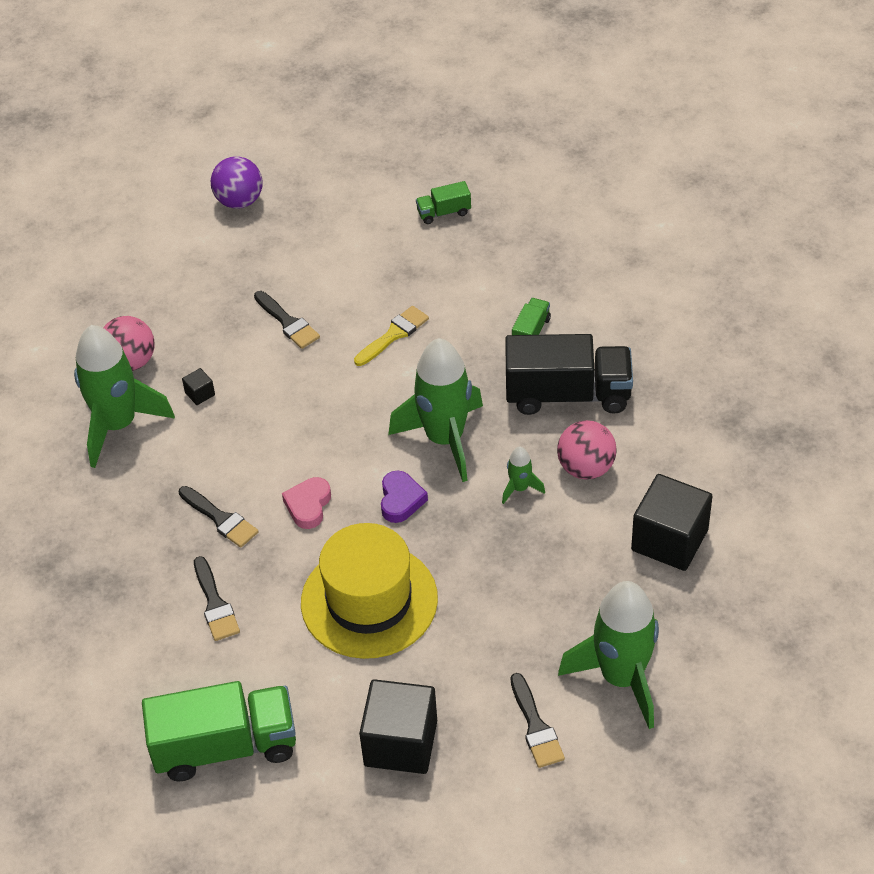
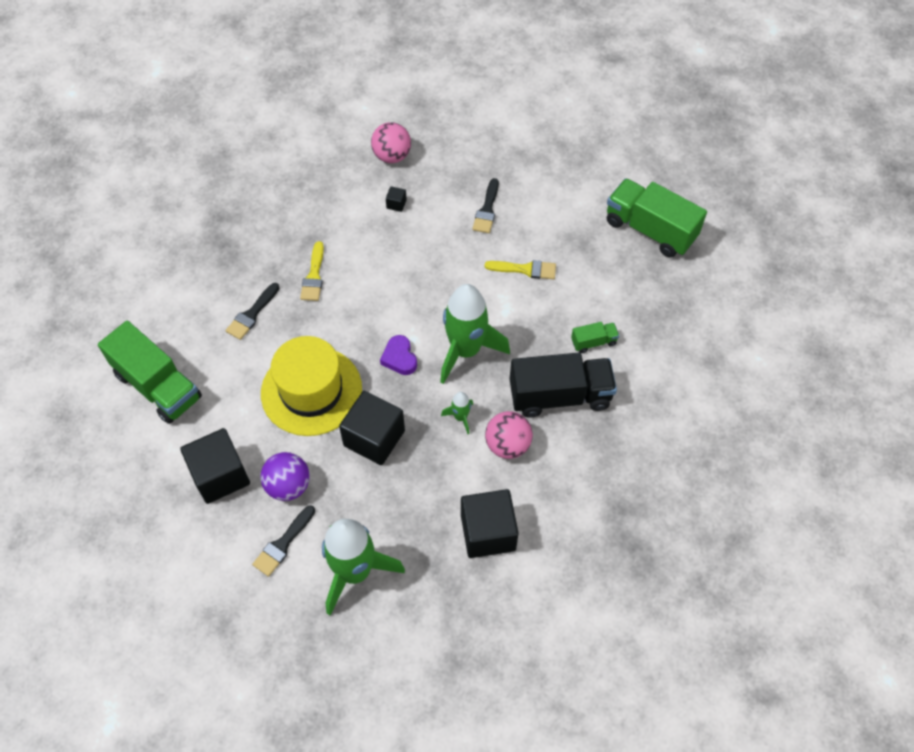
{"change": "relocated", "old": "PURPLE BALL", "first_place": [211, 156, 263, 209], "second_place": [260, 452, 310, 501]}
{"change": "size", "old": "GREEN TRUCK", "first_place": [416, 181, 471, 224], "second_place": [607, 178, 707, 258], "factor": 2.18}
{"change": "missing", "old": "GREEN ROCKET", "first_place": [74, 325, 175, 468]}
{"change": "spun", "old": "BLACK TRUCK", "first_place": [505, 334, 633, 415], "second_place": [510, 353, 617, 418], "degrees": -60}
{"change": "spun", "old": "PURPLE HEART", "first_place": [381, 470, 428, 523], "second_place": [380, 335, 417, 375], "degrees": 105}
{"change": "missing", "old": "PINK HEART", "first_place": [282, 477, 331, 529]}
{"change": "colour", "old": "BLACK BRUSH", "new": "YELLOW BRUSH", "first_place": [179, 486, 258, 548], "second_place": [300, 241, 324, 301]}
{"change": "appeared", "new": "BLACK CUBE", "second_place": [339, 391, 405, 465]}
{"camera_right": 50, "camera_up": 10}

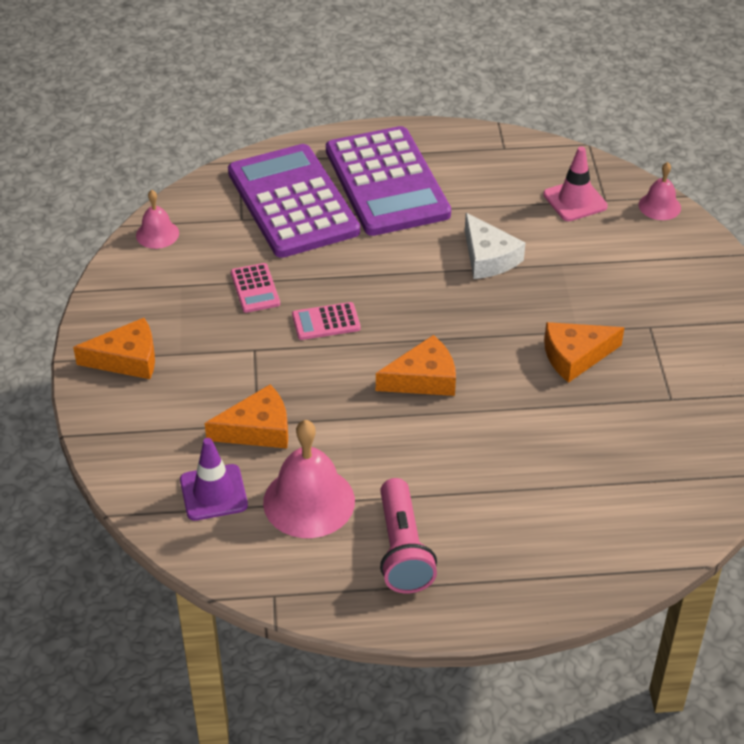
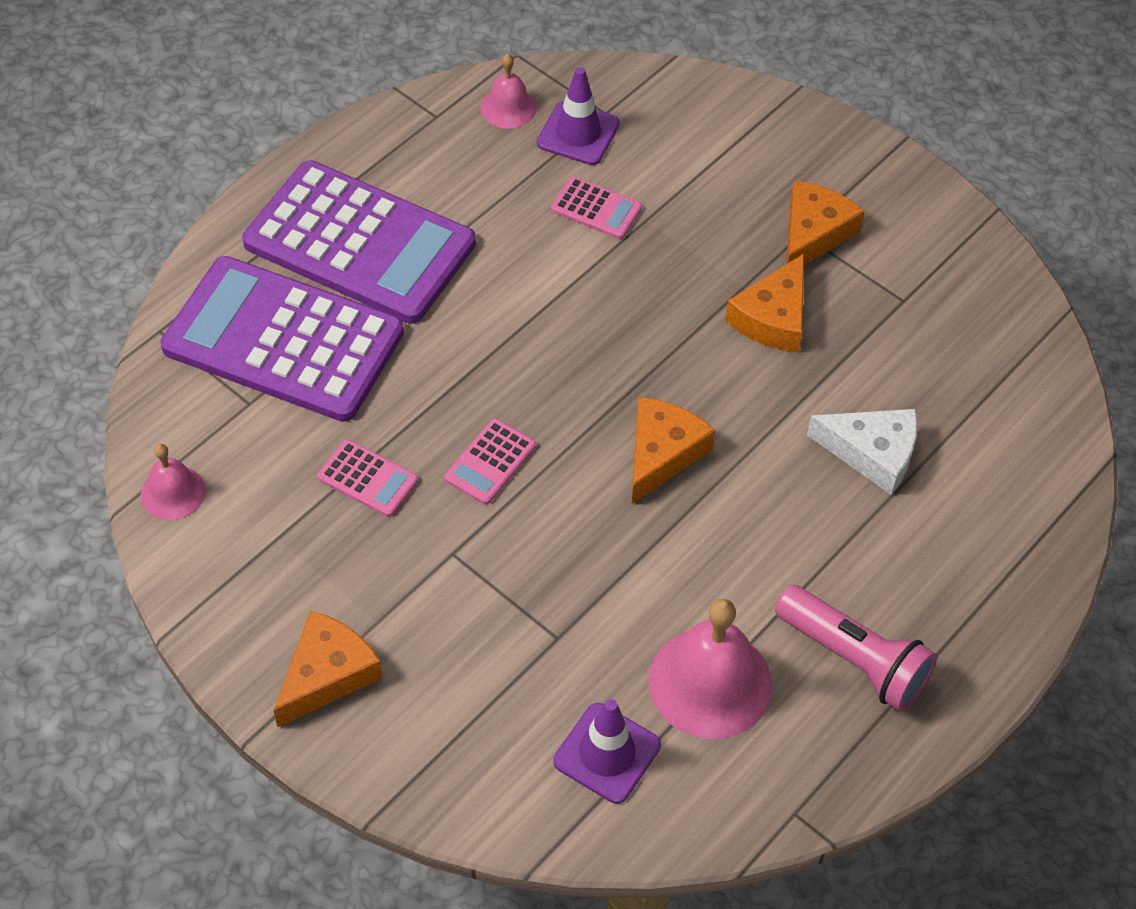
{"change": "colour", "old": "PINK TRAFFIC CONE", "new": "PURPLE TRAFFIC CONE", "first_place": [543, 146, 608, 221], "second_place": [537, 67, 620, 165]}
{"change": "relocated", "old": "PINK BELL", "first_place": [639, 162, 681, 220], "second_place": [480, 54, 536, 129]}
{"change": "relocated", "old": "WHITE CHEESE", "first_place": [465, 213, 526, 279], "second_place": [807, 409, 918, 495]}
{"change": "relocated", "old": "ORANGE CHEESE", "first_place": [205, 385, 288, 448], "second_place": [787, 181, 865, 265]}
{"change": "appeared", "new": "PINK CALCULATOR", "second_place": [551, 176, 642, 239]}
{"camera_right": -45, "camera_up": 10}

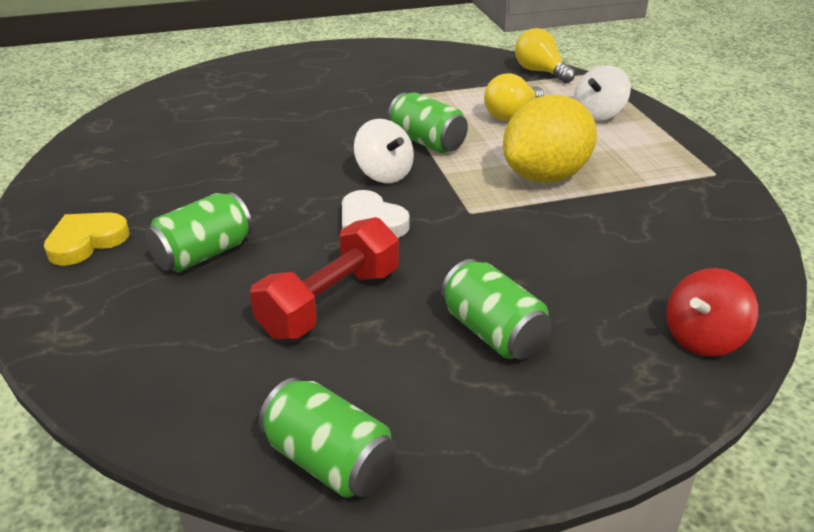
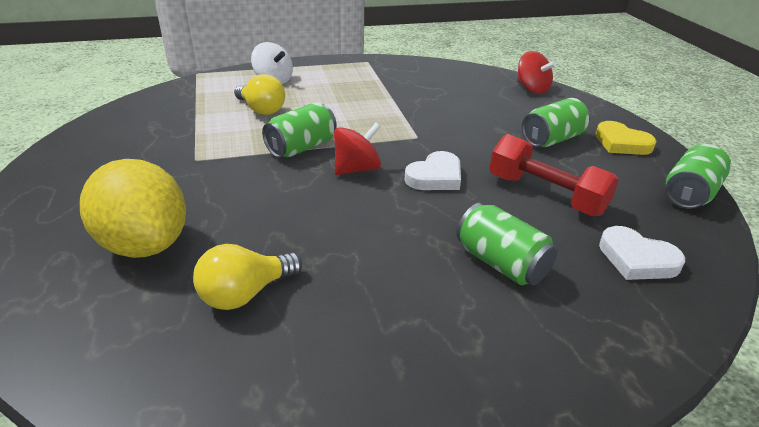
{"change": "relocated", "old": "YELLOW LIGHT BULB", "first_place": [515, 28, 575, 83], "second_place": [193, 244, 302, 310]}
{"change": "relocated", "old": "YELLOW LEMON", "first_place": [503, 95, 597, 182], "second_place": [80, 159, 186, 258]}
{"change": "colour", "old": "WHITE SPINNING TOP", "new": "RED SPINNING TOP", "first_place": [354, 119, 414, 183], "second_place": [334, 123, 381, 175]}
{"change": "relocated", "old": "YELLOW HEART", "first_place": [44, 212, 129, 266], "second_place": [596, 121, 657, 155]}
{"change": "appeared", "new": "WHITE HEART", "second_place": [599, 226, 685, 280]}
{"camera_right": -90, "camera_up": 0}

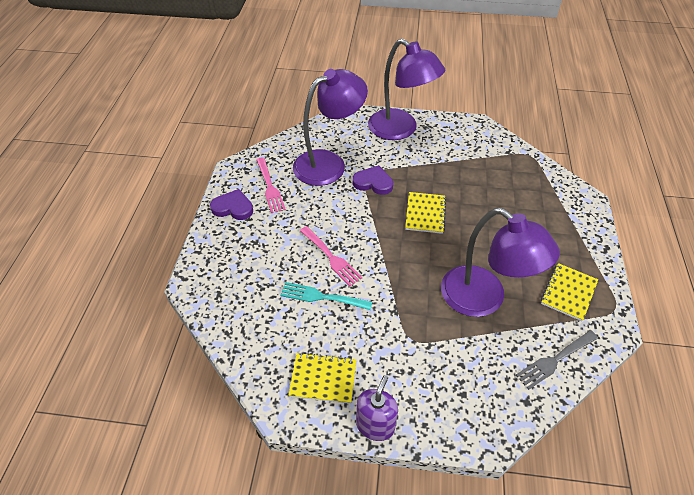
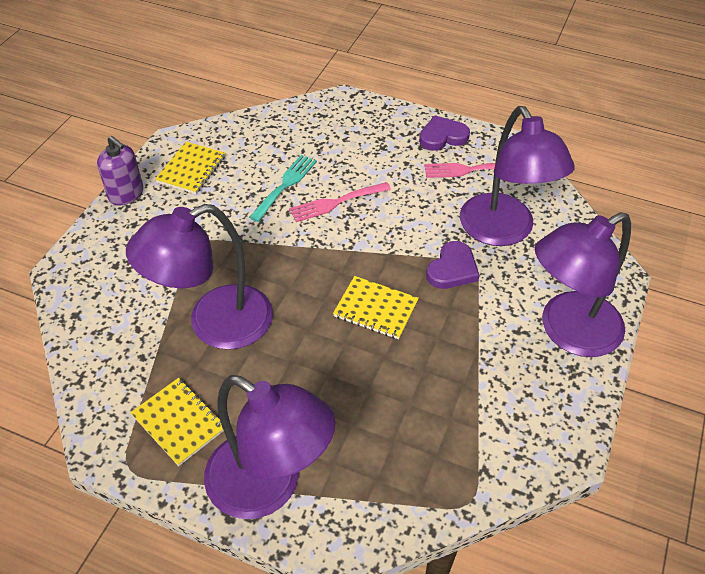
{"change": "spun", "old": "PURPLE HEART", "first_place": [210, 189, 253, 220], "second_place": [419, 115, 470, 151], "degrees": -135}
{"change": "missing", "old": "GREY FORK", "first_place": [516, 330, 598, 390]}
{"change": "appeared", "new": "PURPLE LAMP", "second_place": [204, 375, 335, 519]}
{"camera_right": 105, "camera_up": 0}

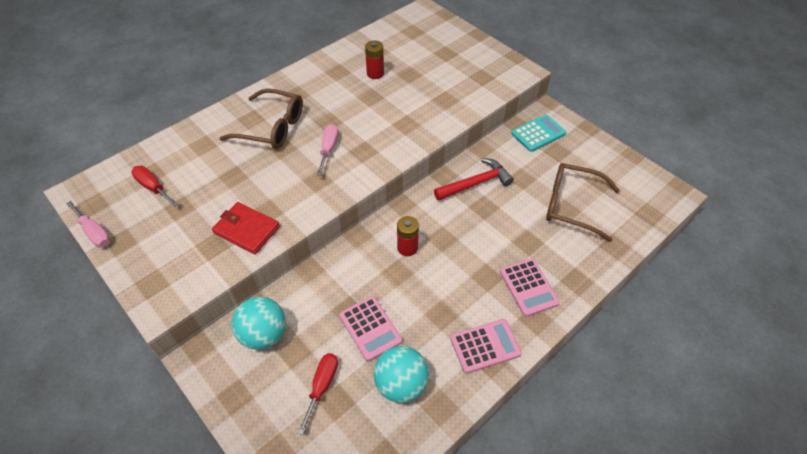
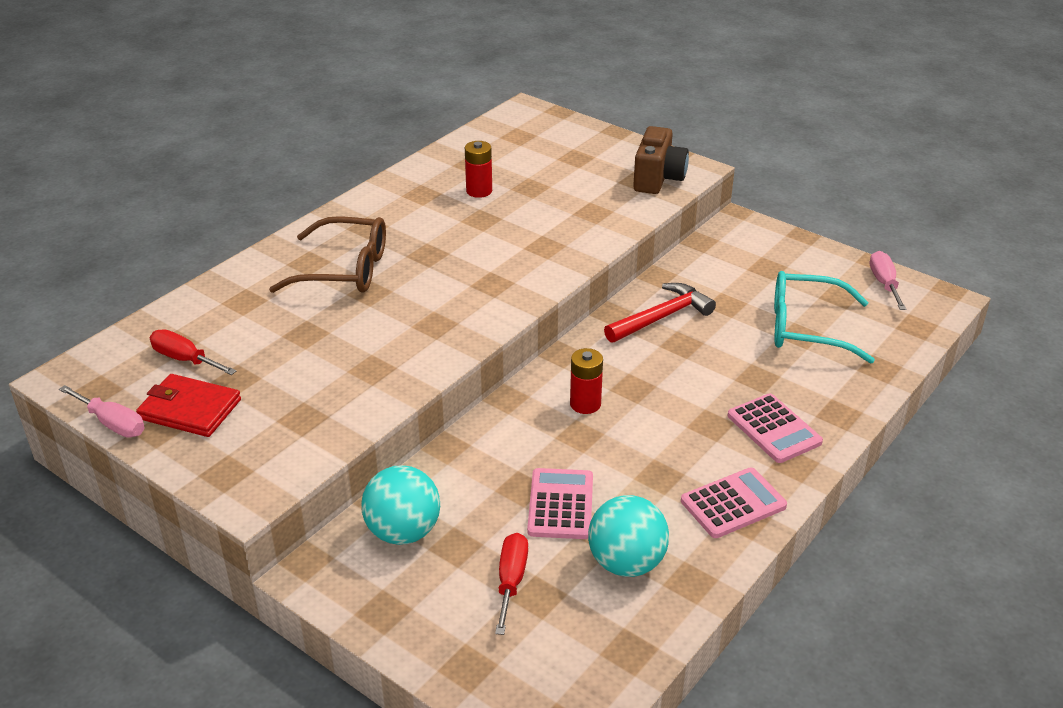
{"change": "missing", "old": "TURQUOISE CALCULATOR", "first_place": [511, 115, 566, 152]}
{"change": "relocated", "old": "PINK SCREWDRIVER", "first_place": [317, 124, 338, 175], "second_place": [870, 251, 907, 310]}
{"change": "colour", "old": "BROWN GLASSES", "new": "TURQUOISE GLASSES", "first_place": [546, 163, 620, 242], "second_place": [774, 271, 875, 364]}
{"change": "relocated", "old": "RED WALLET", "first_place": [212, 202, 280, 254], "second_place": [136, 374, 241, 437]}
{"change": "spun", "old": "PINK CALCULATOR", "first_place": [339, 296, 402, 361], "second_place": [527, 468, 593, 539], "degrees": -135}
{"change": "appeared", "new": "BROWN CAMERA", "second_place": [633, 126, 689, 194]}
{"camera_right": -10, "camera_up": -15}

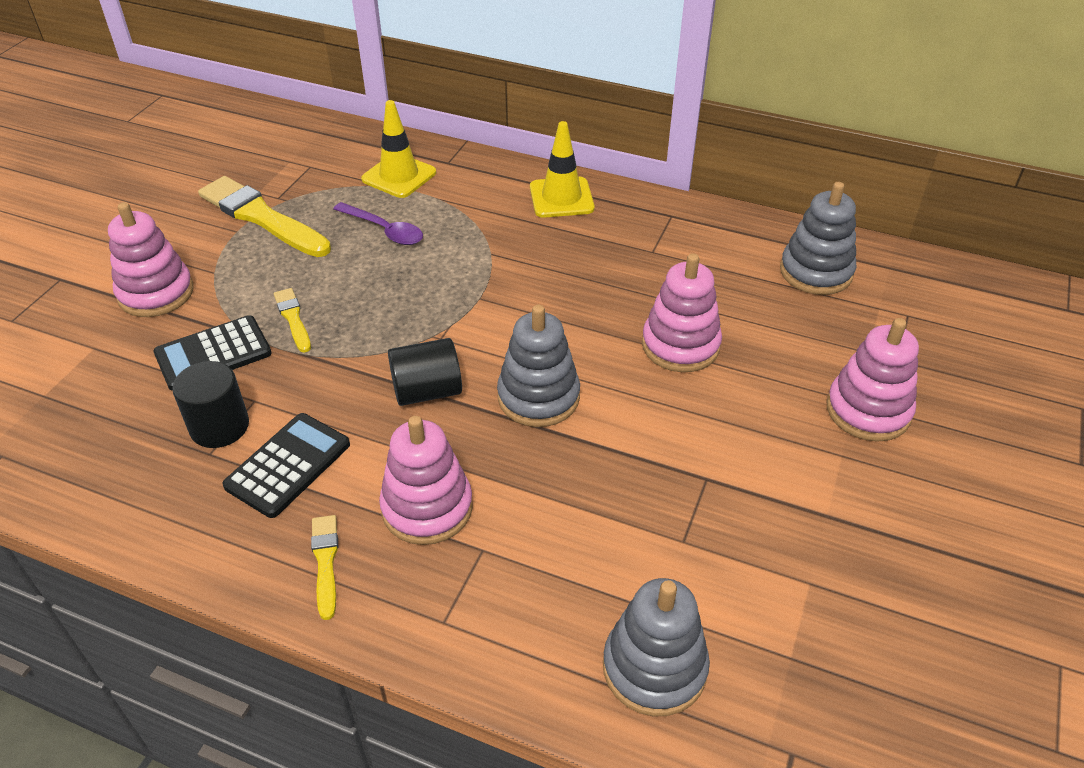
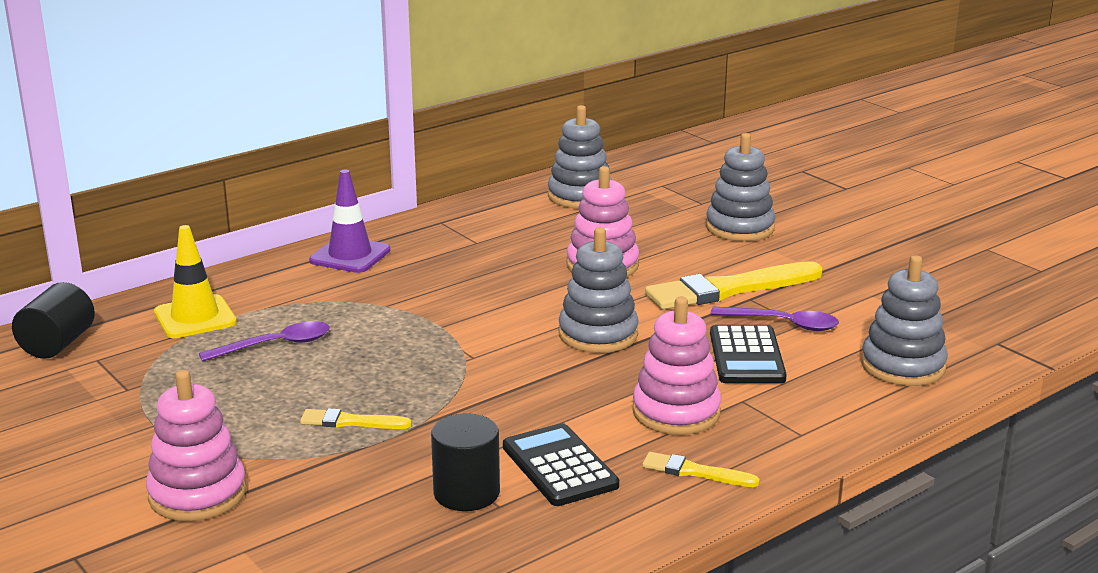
{"change": "colour", "old": "YELLOW TRAFFIC CONE", "new": "PURPLE TRAFFIC CONE", "first_place": [530, 121, 595, 218], "second_place": [309, 170, 390, 273]}
{"change": "relocated", "old": "YELLOW BRUSH", "first_place": [198, 176, 331, 257], "second_place": [645, 261, 823, 310]}
{"change": "relocated", "old": "BLACK CALCULATOR", "first_place": [153, 315, 272, 391], "second_place": [710, 325, 787, 383]}
{"change": "colour", "old": "PINK STACKING TOY", "new": "GREY STACKING TOY", "first_place": [826, 318, 919, 442], "second_place": [706, 133, 776, 241]}
{"change": "relocated", "old": "BLACK CYLINDER", "first_place": [388, 338, 462, 406], "second_place": [12, 282, 95, 359]}
{"change": "appeared", "new": "PURPLE SPOON", "second_place": [711, 307, 839, 331]}
{"camera_right": -60, "camera_up": -20}

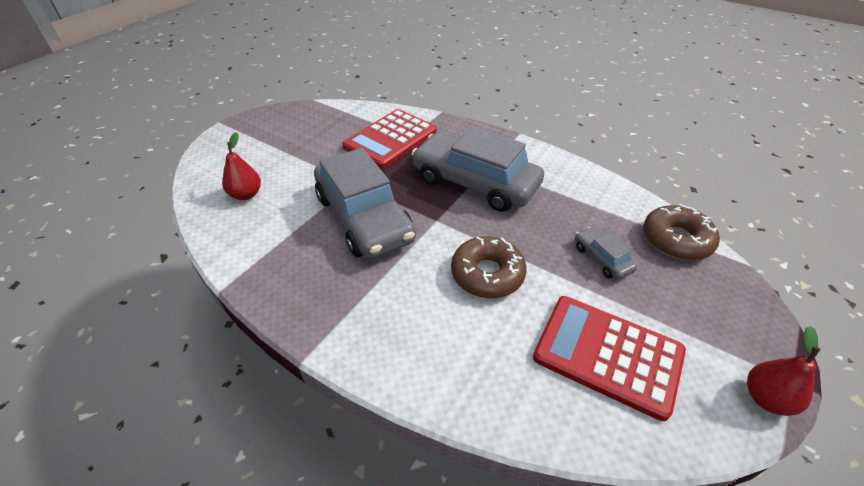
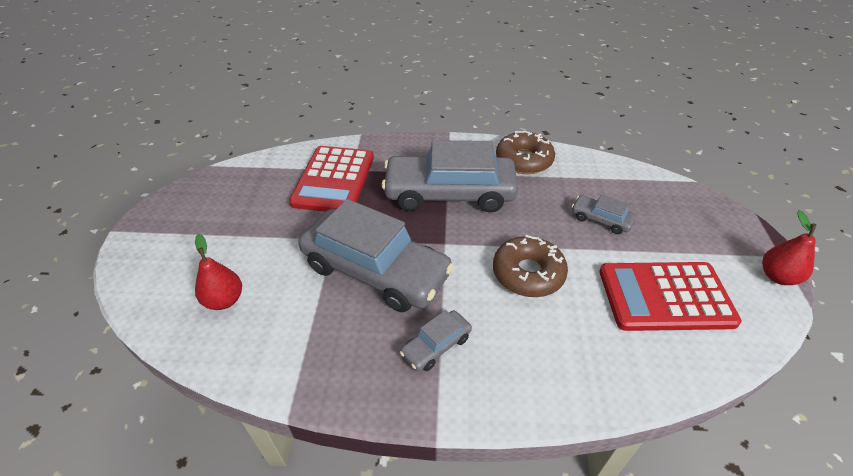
{"change": "relocated", "old": "BROWN DONUT", "first_place": [643, 204, 720, 260], "second_place": [496, 131, 555, 174]}
{"change": "appeared", "new": "GREY CAR", "second_place": [400, 310, 472, 371]}
{"camera_right": -30, "camera_up": 0}

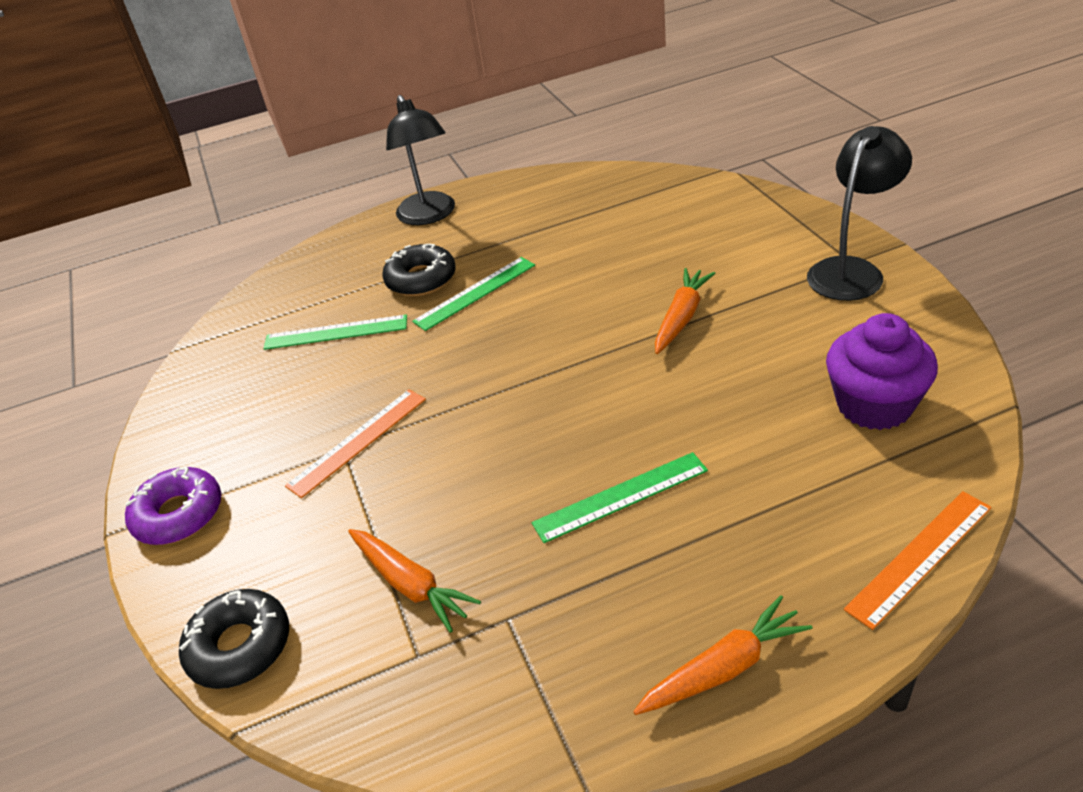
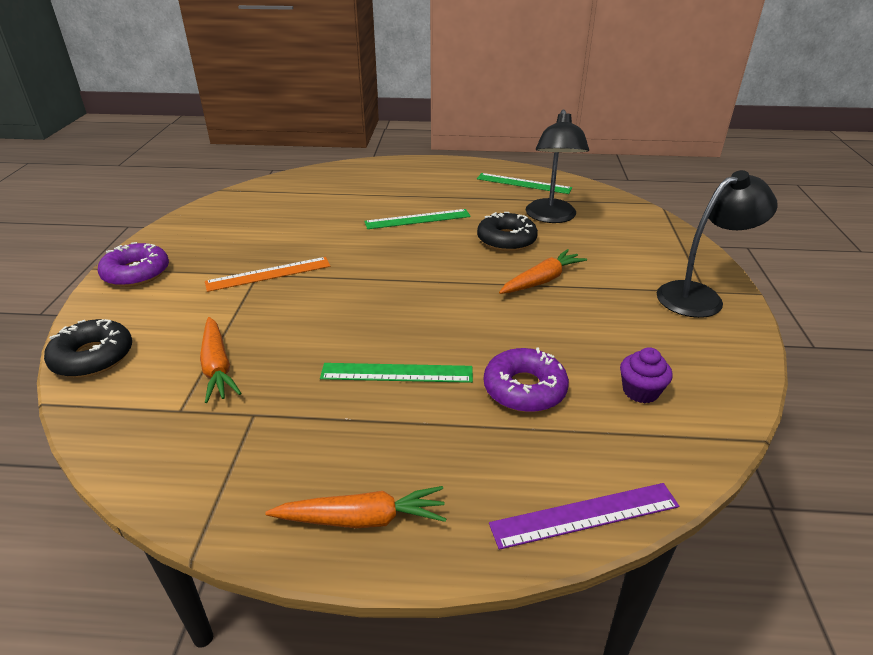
{"change": "relocated", "old": "BLACK LAMP", "first_place": [386, 95, 455, 225], "second_place": [526, 110, 589, 223]}
{"change": "relocated", "old": "BLACK DONUT", "first_place": [382, 244, 456, 296], "second_place": [477, 212, 538, 251]}
{"change": "size", "old": "PURPLE CUPCAKE", "first_place": [826, 313, 938, 430], "second_place": [620, 347, 673, 403], "factor": 0.54}
{"change": "relocated", "old": "GREEN RULER", "first_place": [264, 314, 407, 350], "second_place": [477, 173, 572, 194]}
{"change": "colour", "old": "ORANGE RULER", "new": "PURPLE RULER", "first_place": [844, 491, 992, 630], "second_place": [489, 483, 679, 550]}
{"change": "appeared", "new": "PURPLE DONUT", "second_place": [484, 347, 569, 412]}
{"camera_right": 20, "camera_up": -5}

